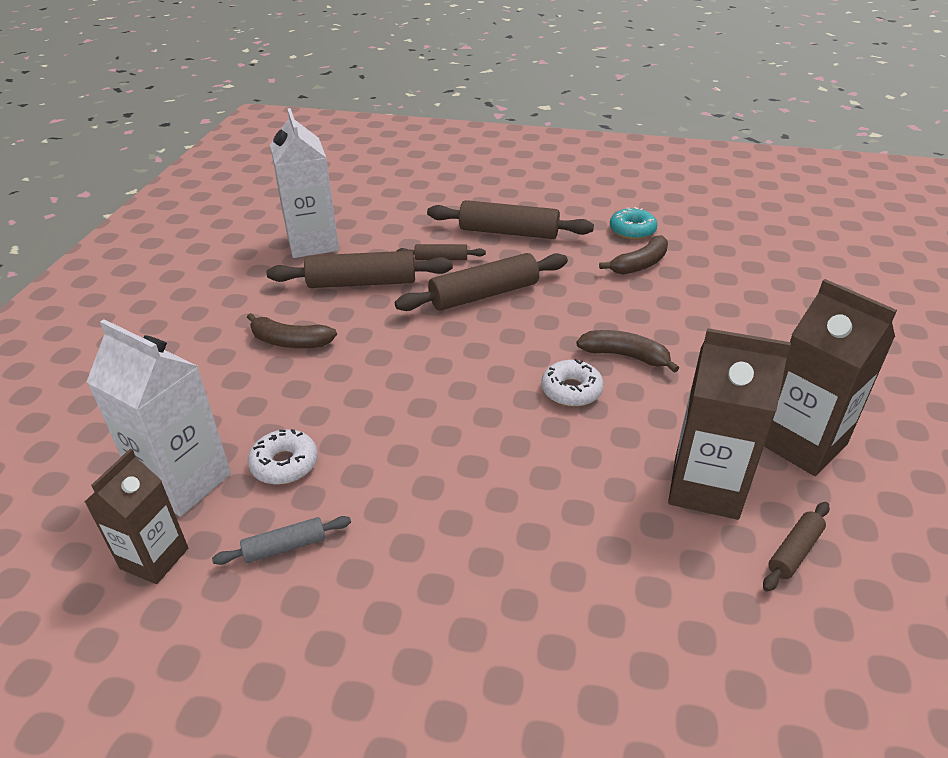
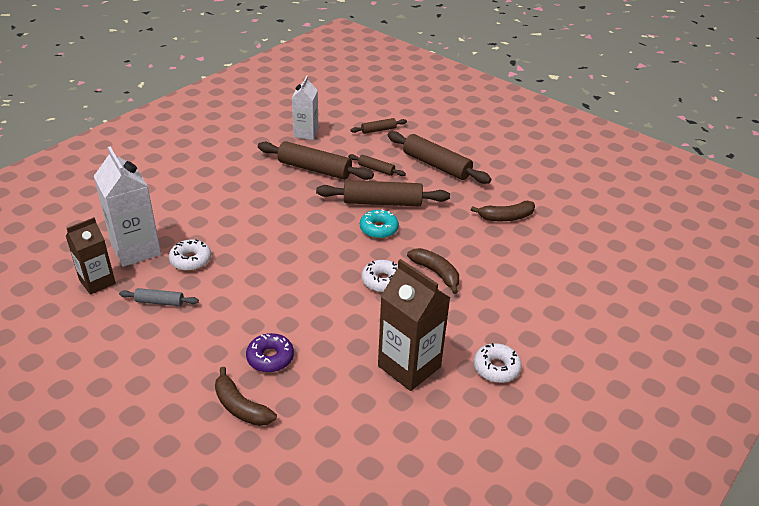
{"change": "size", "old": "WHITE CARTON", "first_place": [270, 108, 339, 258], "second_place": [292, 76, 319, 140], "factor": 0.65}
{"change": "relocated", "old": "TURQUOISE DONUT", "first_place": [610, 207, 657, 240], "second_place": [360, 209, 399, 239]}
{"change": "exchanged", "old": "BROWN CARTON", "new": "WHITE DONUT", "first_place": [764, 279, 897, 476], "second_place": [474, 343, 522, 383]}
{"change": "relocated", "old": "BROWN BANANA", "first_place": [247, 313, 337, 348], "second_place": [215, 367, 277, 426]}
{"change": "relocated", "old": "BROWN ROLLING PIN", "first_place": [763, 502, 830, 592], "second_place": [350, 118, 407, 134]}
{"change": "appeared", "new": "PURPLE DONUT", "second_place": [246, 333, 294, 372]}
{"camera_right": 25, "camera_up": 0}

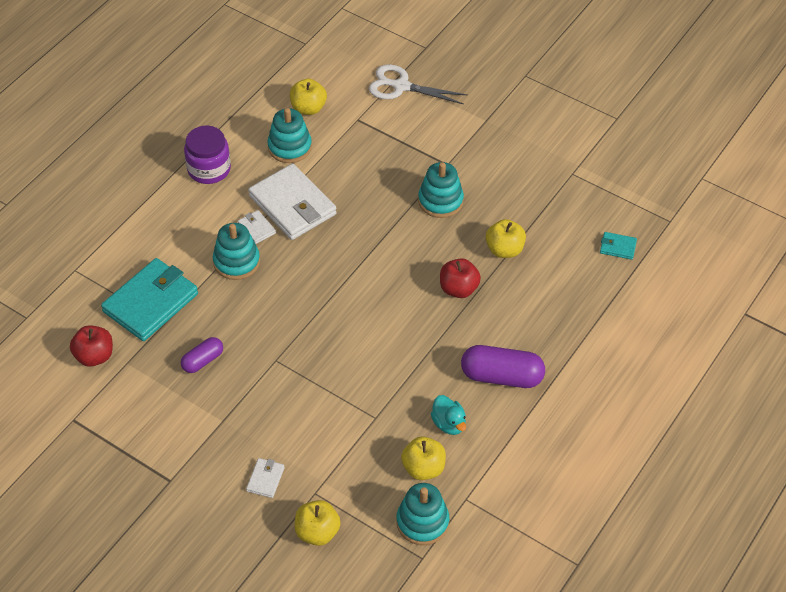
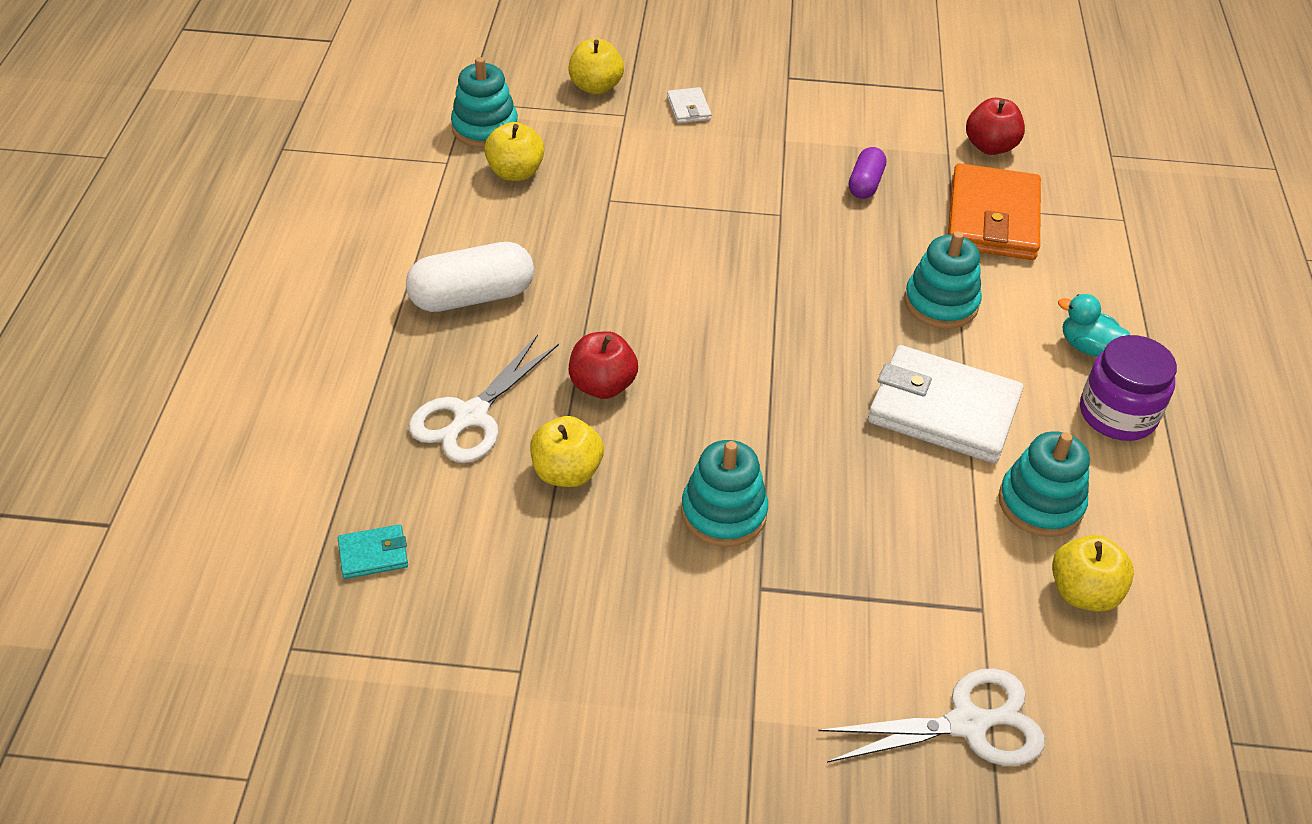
{"change": "missing", "old": "WHITE WALLET", "first_place": [238, 210, 276, 244]}
{"change": "colour", "old": "TURQUOISE WALLET", "new": "ORANGE WALLET", "first_place": [101, 258, 198, 341], "second_place": [948, 163, 1041, 260]}
{"change": "colour", "old": "PURPLE CAPSULE", "new": "WHITE CAPSULE", "first_place": [461, 345, 545, 388], "second_place": [406, 242, 534, 312]}
{"change": "relocated", "old": "TURQUOISE DUCK", "first_place": [431, 395, 466, 435], "second_place": [1058, 294, 1130, 357]}
{"change": "appeared", "new": "WHITE SCISSORS", "second_place": [409, 335, 559, 463]}
{"camera_right": 150, "camera_up": -5}

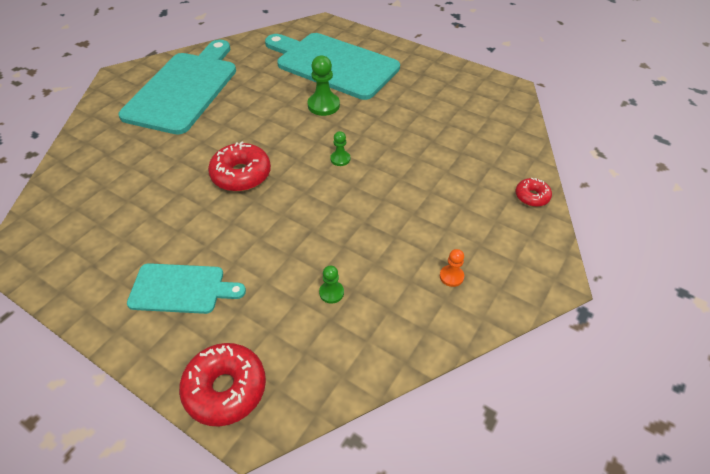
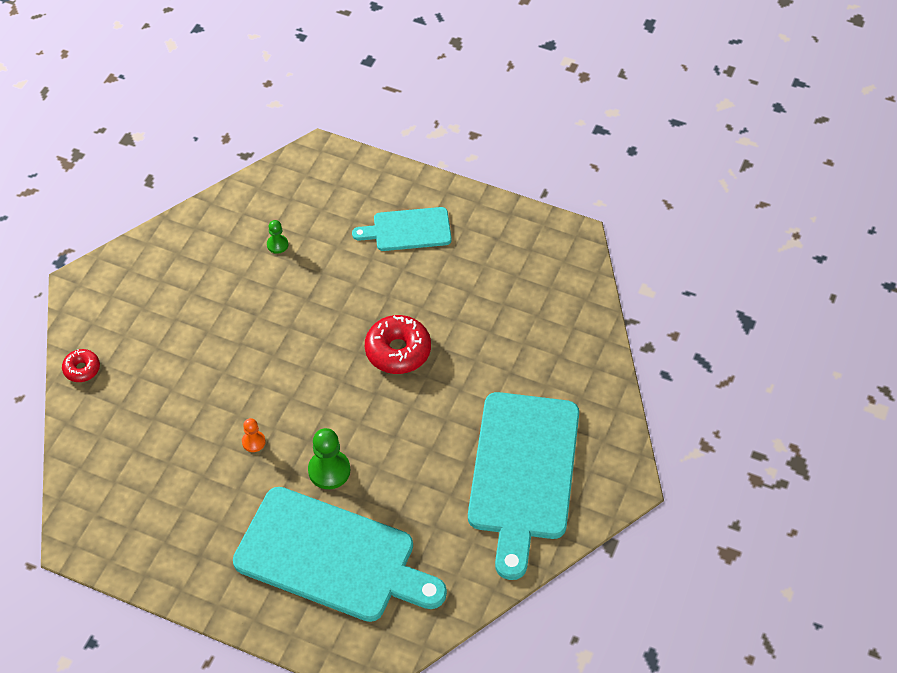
{"change": "missing", "old": "GREEN PAWN", "first_place": [330, 131, 350, 166]}
{"change": "relocated", "old": "ORANGE PAWN", "first_place": [440, 249, 464, 287], "second_place": [242, 418, 265, 452]}
{"change": "missing", "old": "RED DONUT", "first_place": [179, 343, 266, 426]}
{"camera_right": 170, "camera_up": 5}

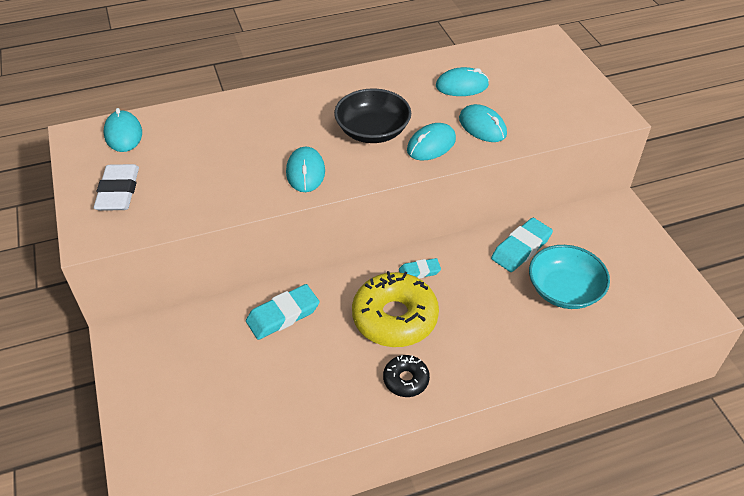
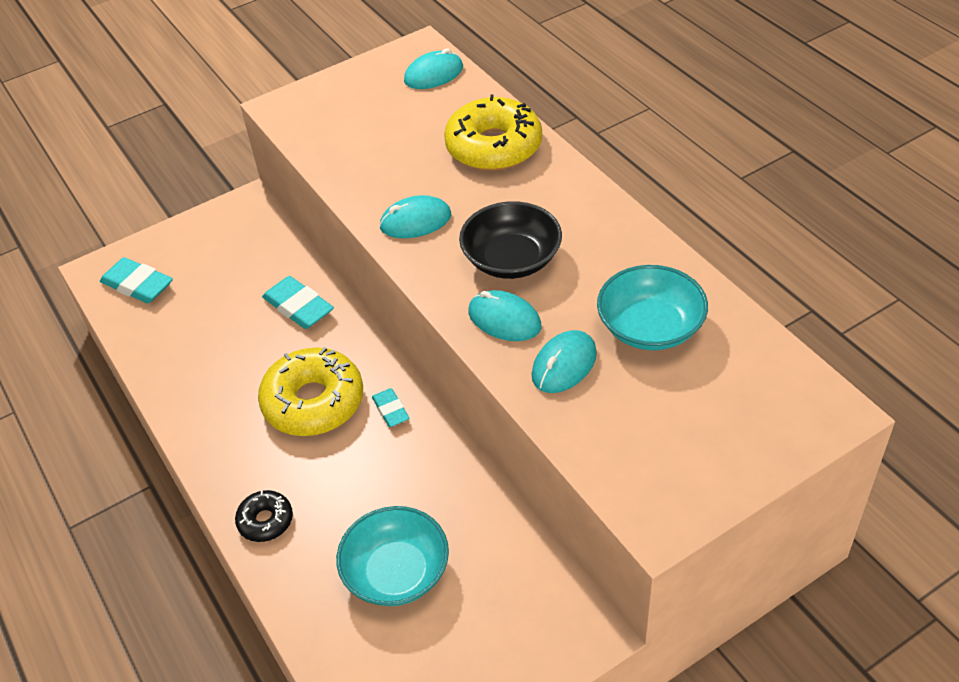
{"change": "exchanged", "old": "TURQUOISE MOUSE", "new": "TURQUOISE BOWL", "first_place": [436, 67, 489, 96], "second_place": [597, 265, 708, 350]}
{"change": "missing", "old": "WHITE ERASER", "first_place": [93, 164, 139, 211]}
{"change": "relocated", "old": "TURQUOISE ERASER", "first_place": [491, 218, 553, 272], "second_place": [100, 257, 173, 303]}
{"change": "relocated", "old": "BLACK DONUT", "first_place": [383, 355, 430, 397], "second_place": [235, 490, 293, 542]}
{"change": "appeared", "new": "YELLOW DONUT", "second_place": [444, 94, 542, 171]}
{"camera_right": 80, "camera_up": 0}

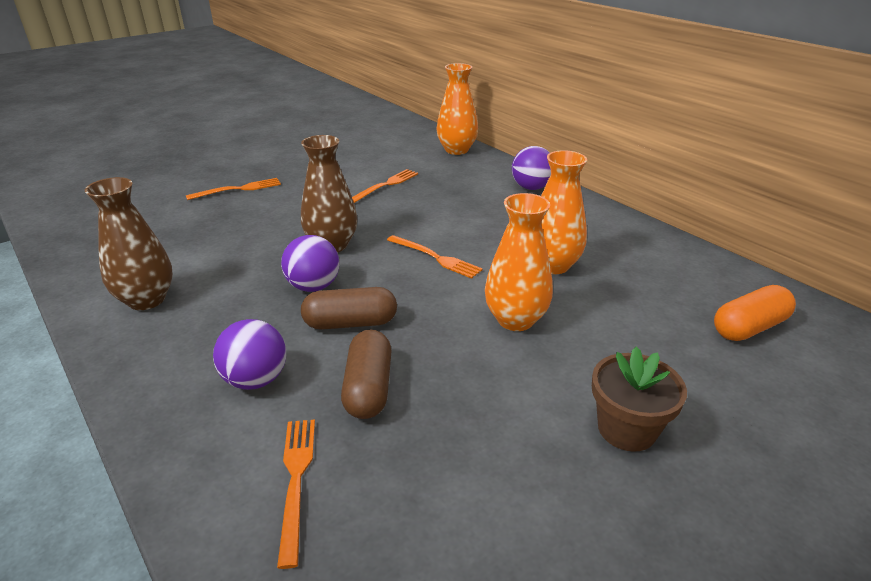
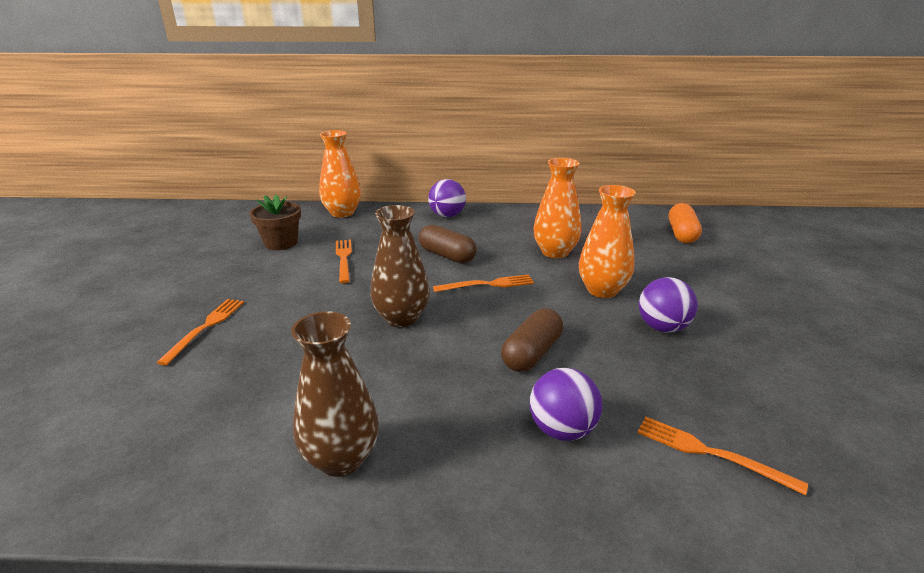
{"change": "relocated", "old": "PURPLE BALL", "first_place": [281, 235, 339, 292], "second_place": [639, 277, 698, 333]}
{"change": "relocated", "old": "BROWN CAPSULE", "first_place": [341, 330, 392, 419], "second_place": [419, 224, 477, 263]}
{"change": "relocated", "old": "BROWN FLOWER POT", "first_place": [592, 347, 687, 452], "second_place": [250, 195, 301, 250]}
{"camera_right": -50, "camera_up": -5}

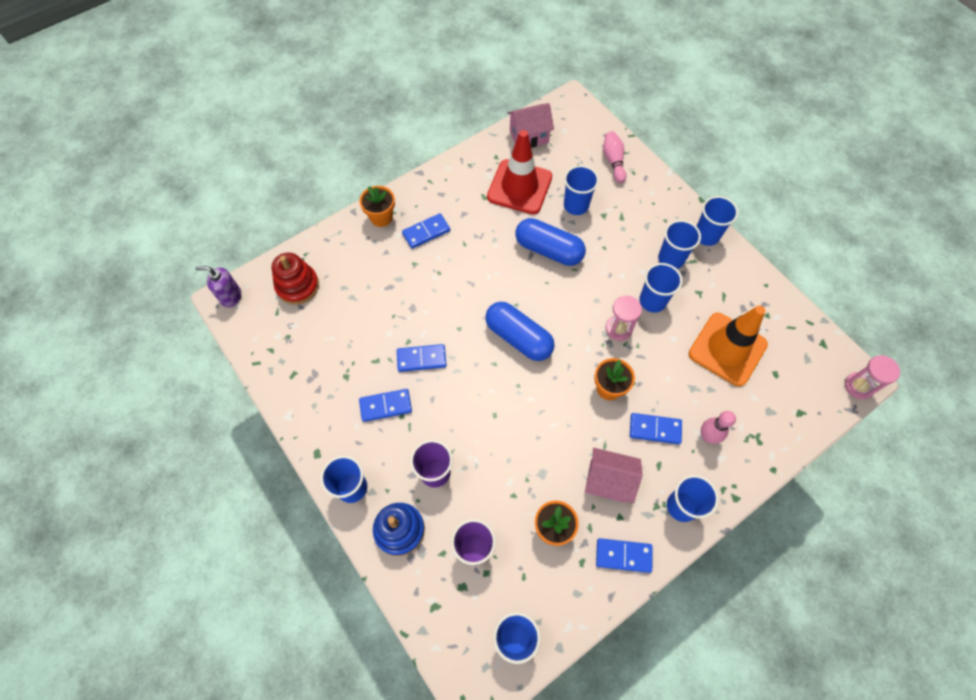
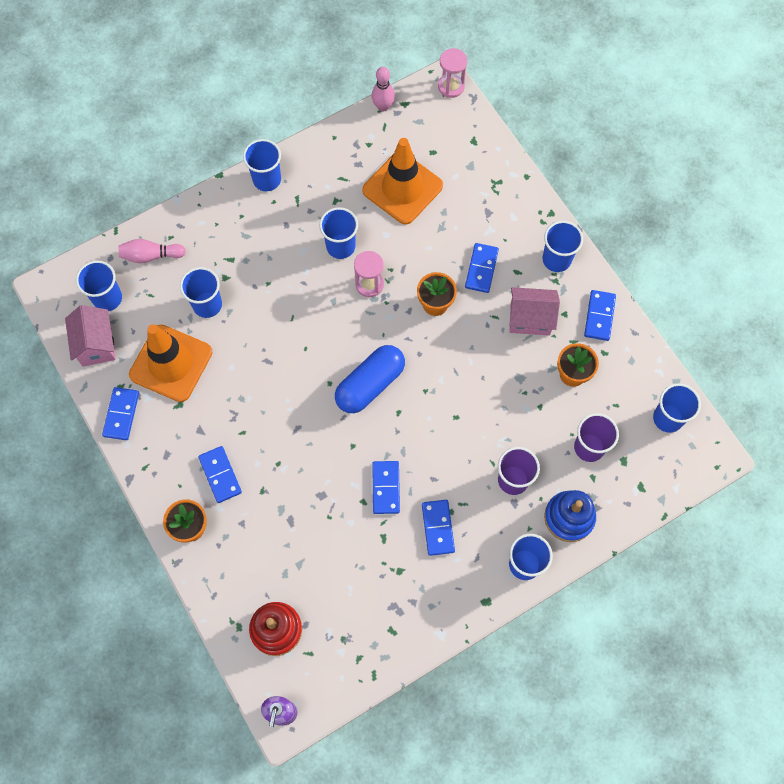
{"change": "colour", "old": "RED TRAFFIC CONE", "new": "ORANGE TRAFFIC CONE", "first_place": [487, 130, 552, 214], "second_place": [129, 324, 212, 402]}
{"change": "missing", "old": "BLUE CAPSULE", "first_place": [516, 218, 586, 266]}
{"change": "relocated", "old": "BLUE CUP", "first_place": [658, 220, 701, 269], "second_place": [76, 261, 122, 311]}
{"change": "relocated", "old": "PINK BOWLING PIN", "first_place": [701, 411, 736, 444], "second_place": [371, 67, 395, 112]}
{"change": "spun", "old": "PINK HOUSE", "first_place": [585, 448, 643, 503], "second_place": [510, 287, 560, 336], "degrees": 75}
{"change": "appeared", "new": "BLUE DOMINO", "second_place": [102, 387, 139, 440]}
{"camera_right": -85, "camera_up": 5}

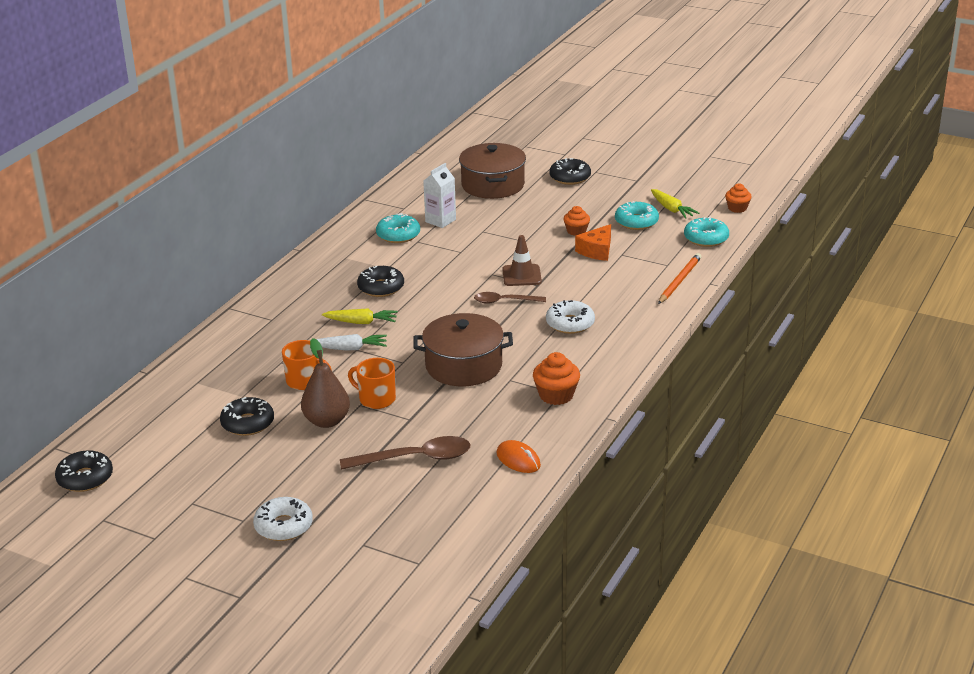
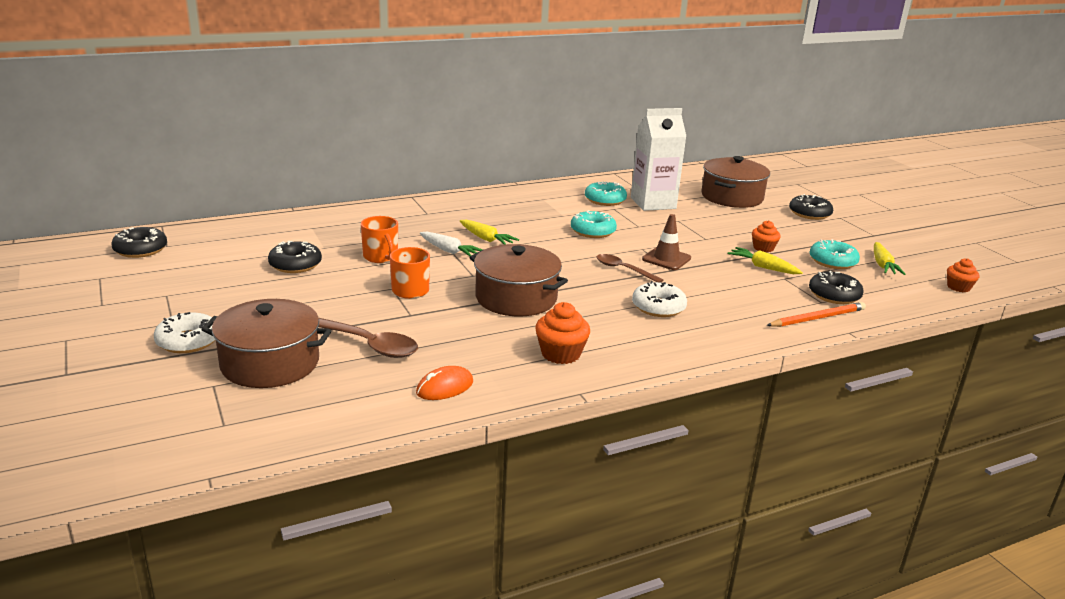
{"change": "size", "old": "WHITE CARTON", "first_place": [423, 163, 456, 228], "second_place": [631, 108, 686, 211], "factor": 1.66}
{"change": "relocated", "old": "TURQUOISE DONUT", "first_place": [684, 217, 729, 247], "second_place": [571, 210, 617, 238]}
{"change": "exchanged", "old": "ORANGE CHEESE", "new": "YELLOW CARROT", "first_place": [575, 224, 611, 261], "second_place": [727, 247, 803, 274]}
{"change": "relocated", "old": "BLACK DONUT", "first_place": [357, 266, 404, 297], "second_place": [809, 271, 864, 304]}
{"change": "missing", "old": "BROWN PEAR", "first_place": [301, 338, 350, 428]}
{"change": "spun", "old": "ORANGE MOUSE", "first_place": [496, 440, 541, 473], "second_place": [416, 366, 473, 400], "degrees": 60}
{"change": "appeared", "new": "BROWN POT", "second_place": [201, 299, 331, 388]}
{"camera_right": 35, "camera_up": -5}

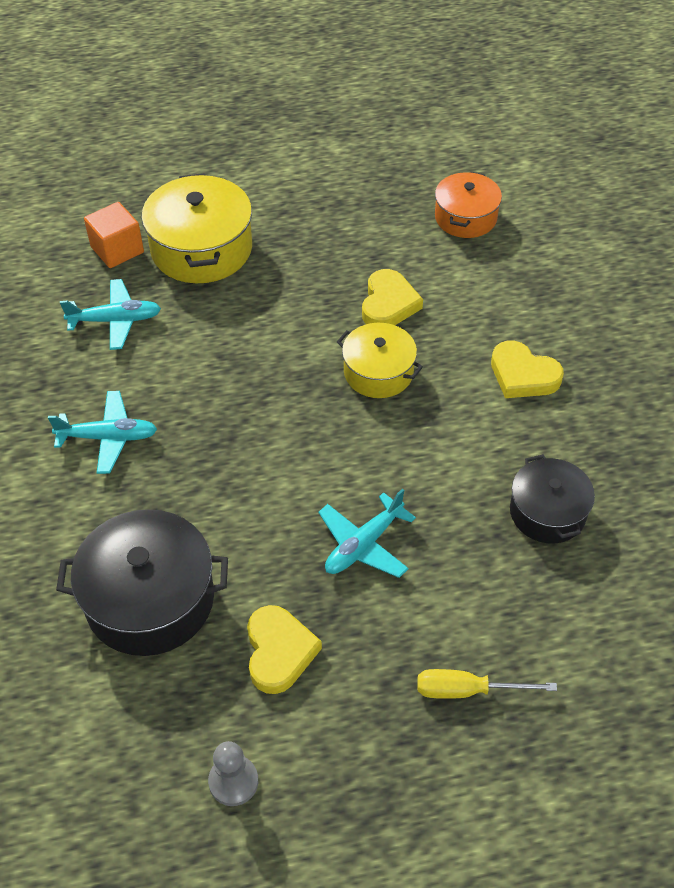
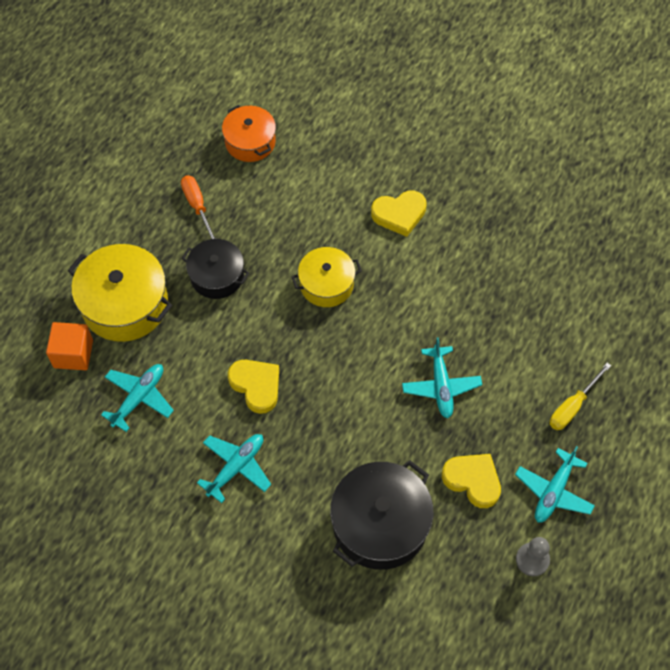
{"change": "relocated", "old": "YELLOW HEART", "first_place": [362, 269, 423, 325], "second_place": [228, 360, 279, 414]}
{"change": "relocated", "old": "BLACK POT", "first_place": [510, 454, 595, 543], "second_place": [182, 239, 249, 299]}
{"change": "appeared", "new": "ORANGE SCREWDRIVER", "second_place": [181, 176, 216, 239]}
{"change": "appeared", "new": "TURQUOISE PLANE", "second_place": [515, 446, 595, 522]}
{"camera_right": -50, "camera_up": 10}

